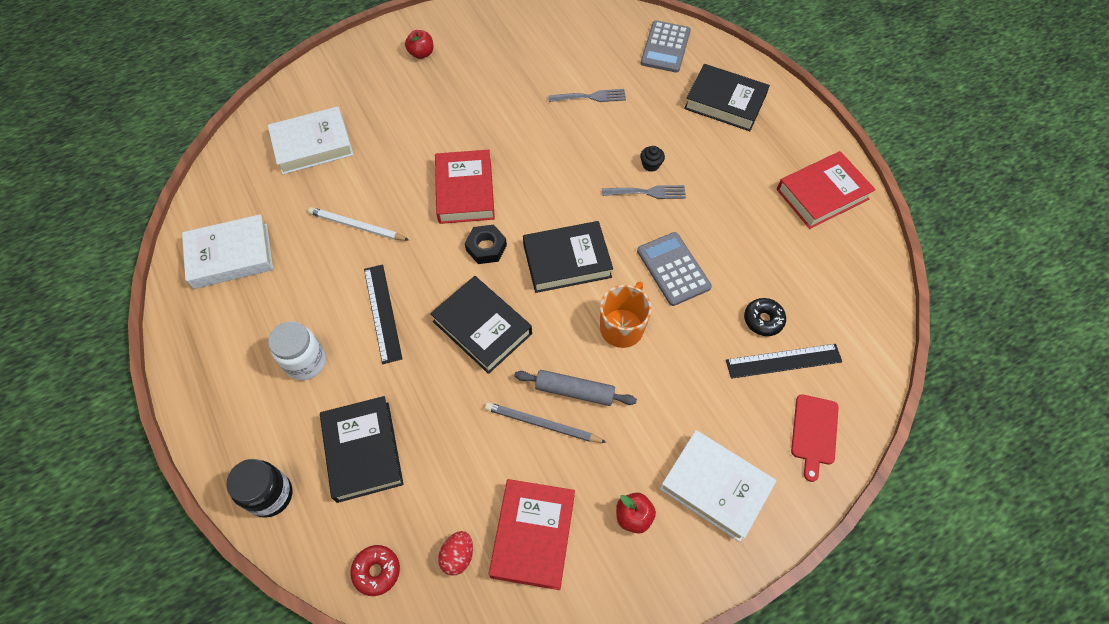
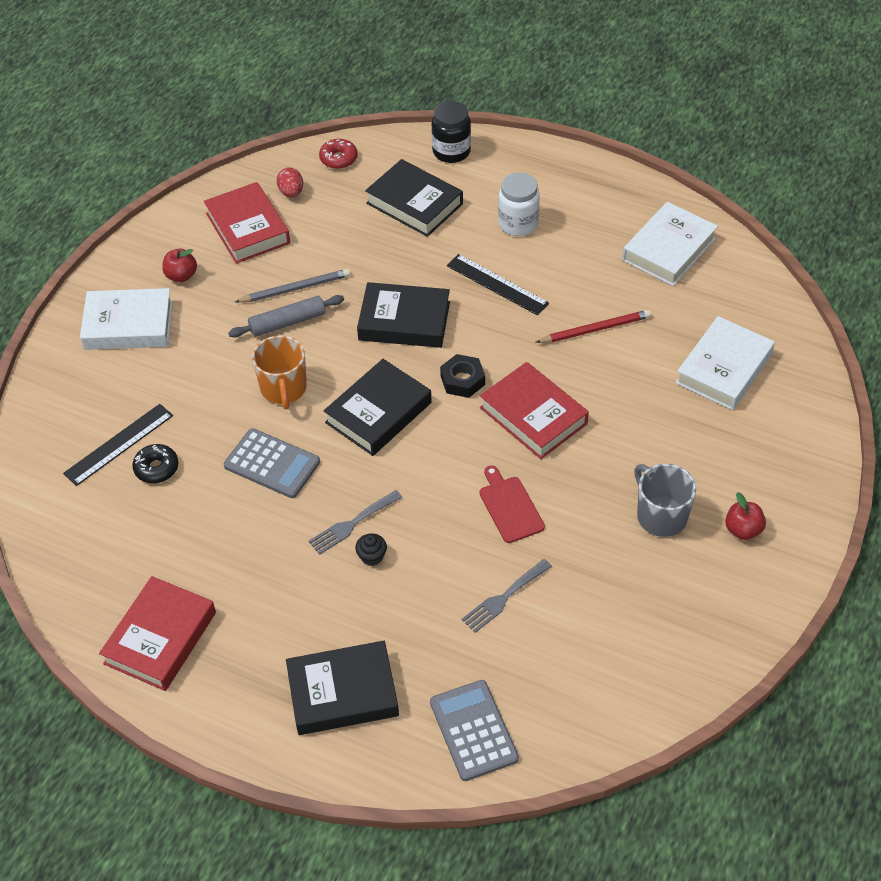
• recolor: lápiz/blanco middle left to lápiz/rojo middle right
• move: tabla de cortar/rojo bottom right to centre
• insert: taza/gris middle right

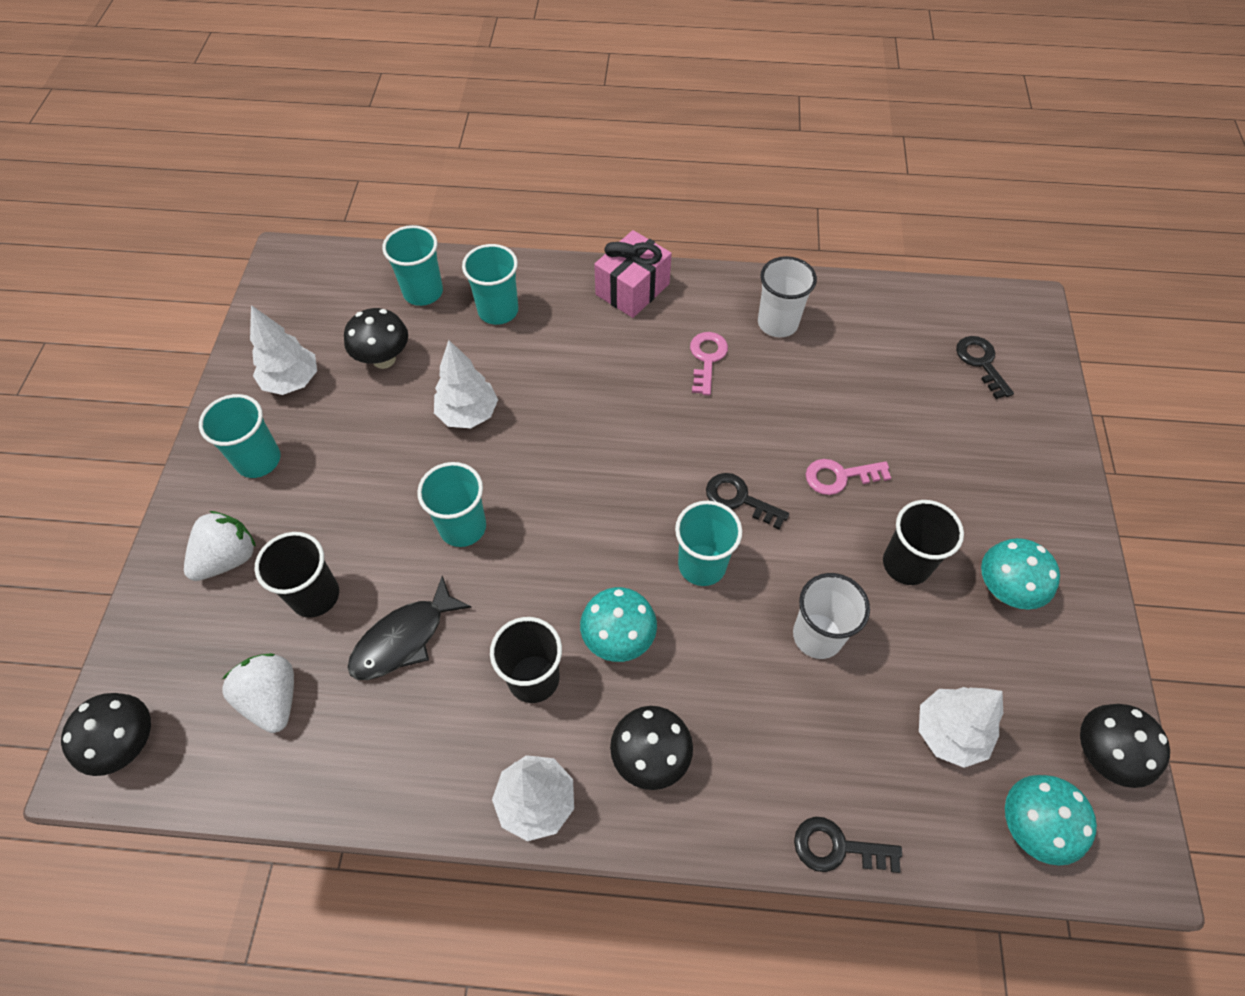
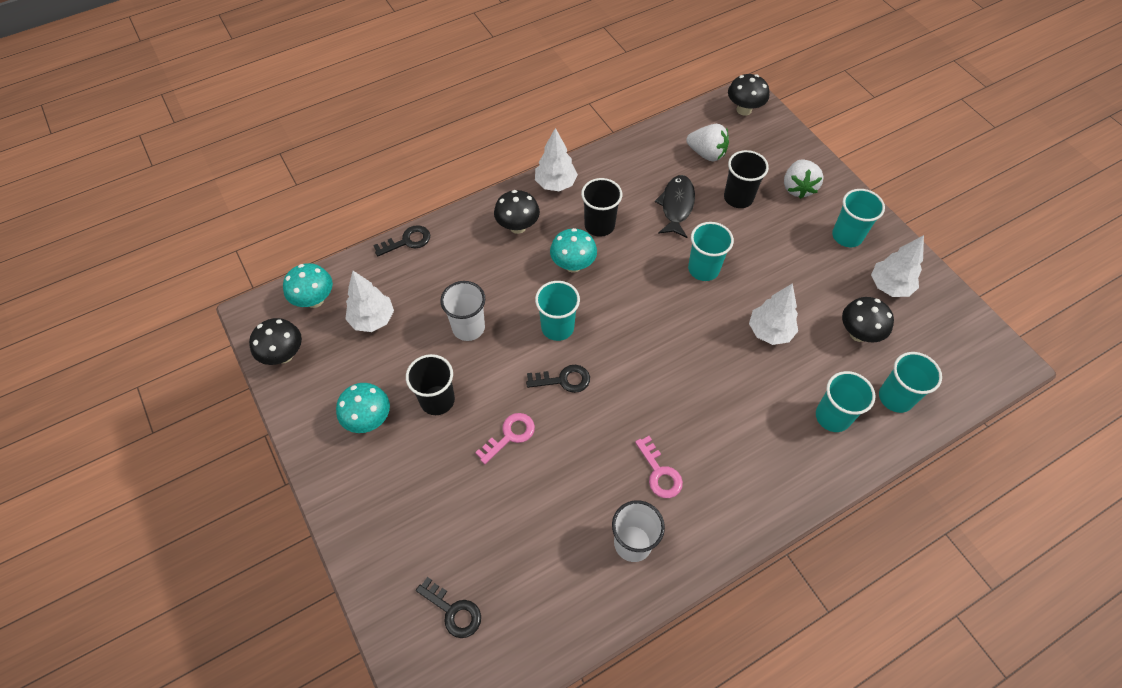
• delete: regalo/rosa top centre

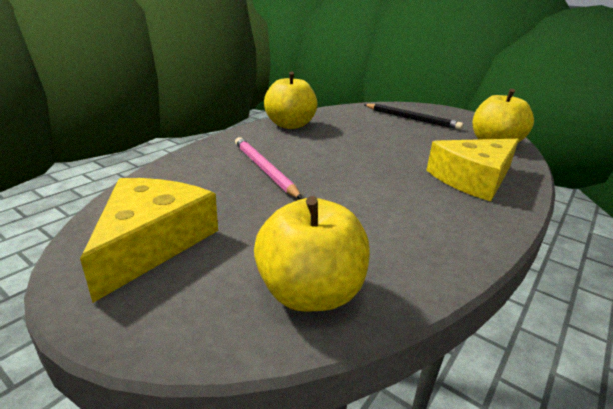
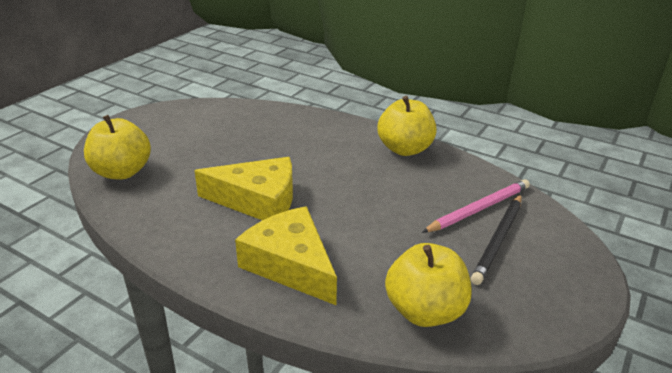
• move: lápiz/rosa centre to middle right
• move: queso/amarillo (1st from left) middle left to centre

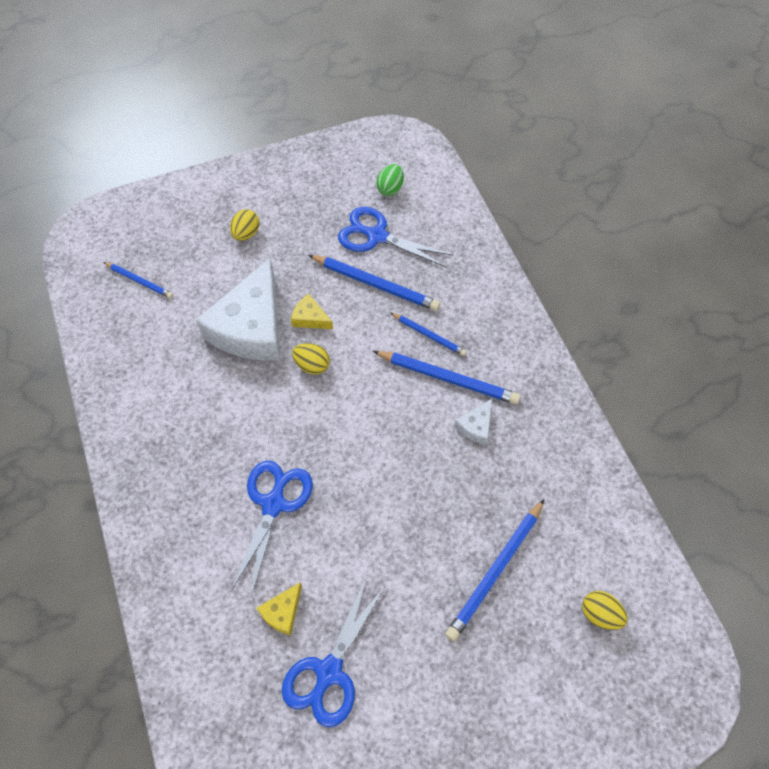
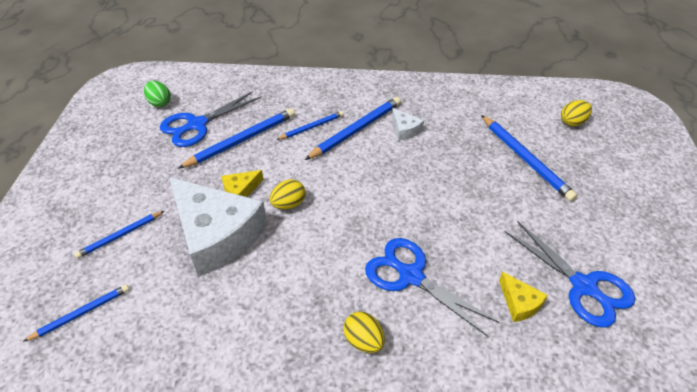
• move: huevo/amarillo (1st from left in the first image) top left to huevo/amarillo (2nd from left) bottom centre
• insert: lápiz/azul (2nd from left) middle left

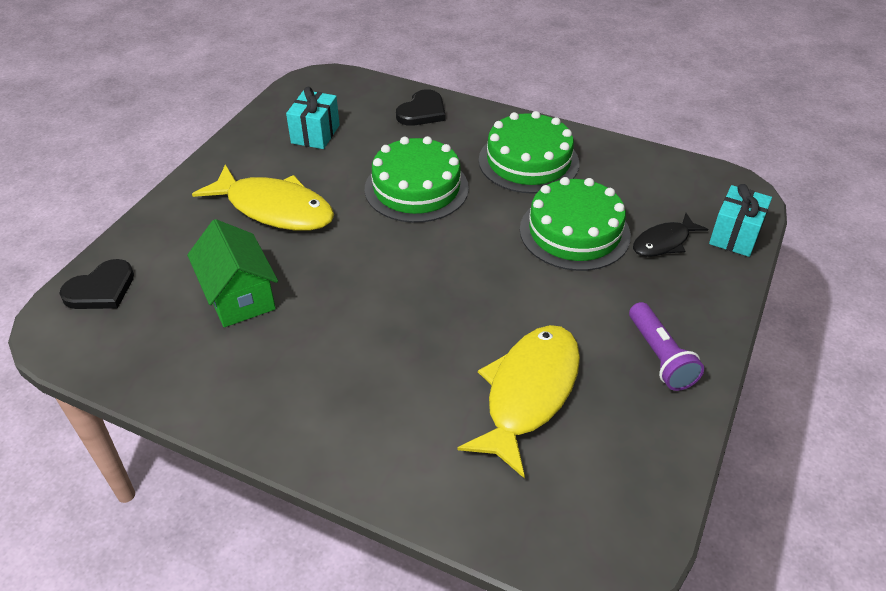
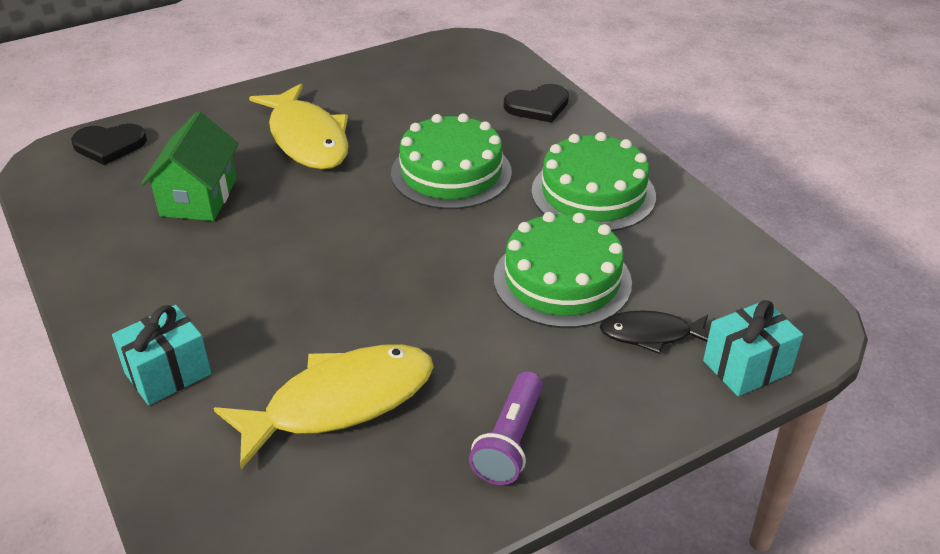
• move: regalo/turquesa (1st from left) top centre to middle left

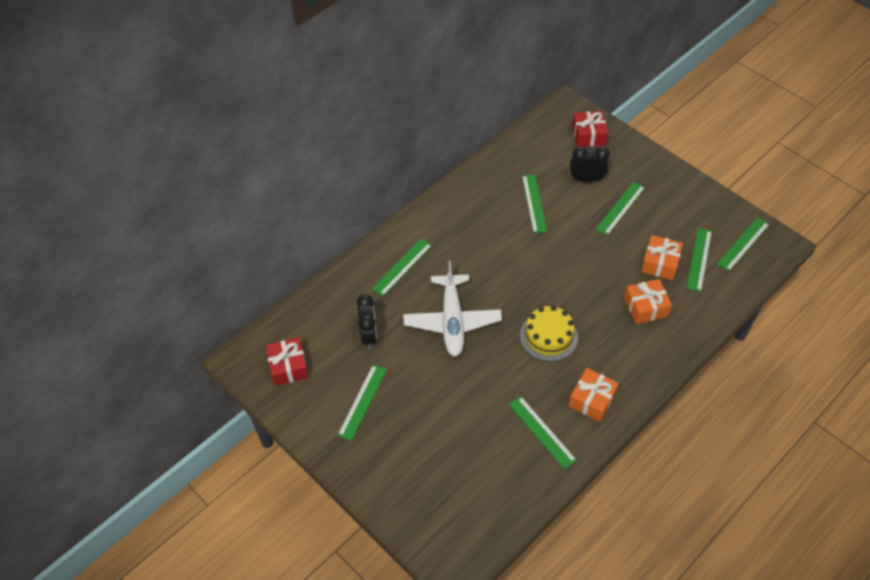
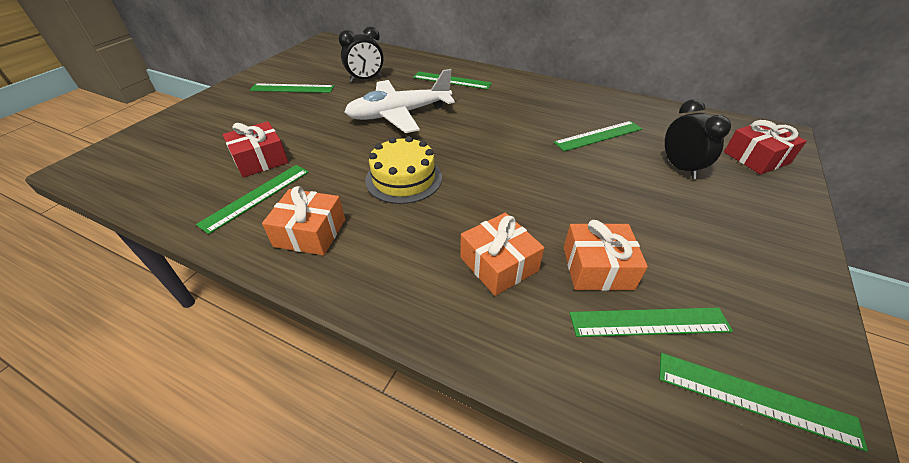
• delete: regla/verde (5th from left) middle right
• move: regalo/rojo (1st from left) middle left to top left

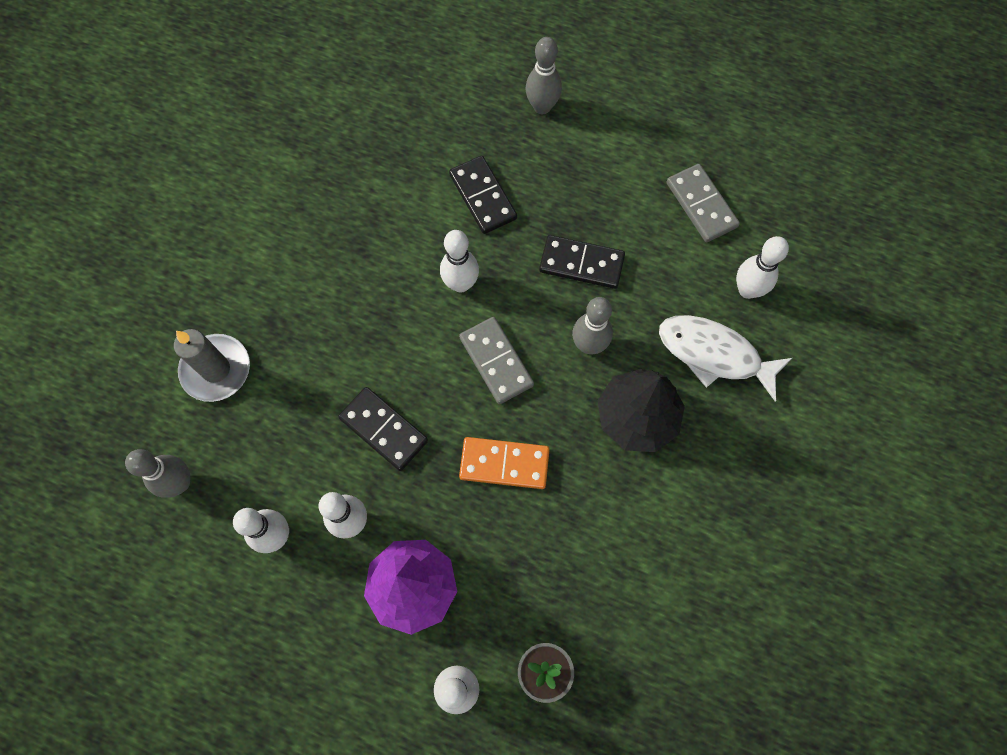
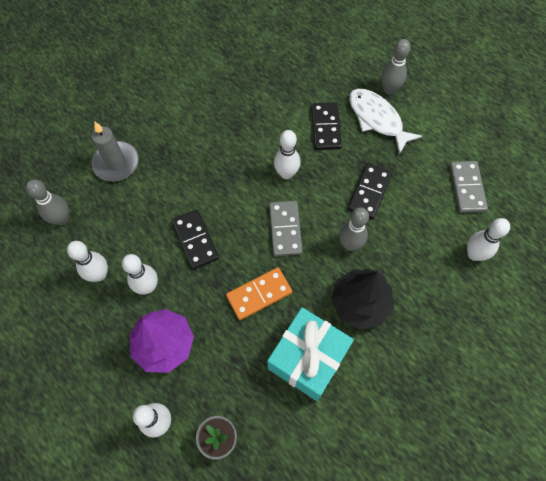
• rotate: ficha de dominó/negro (3rd from left) centre = middle right 75 degrees clockwise
• move: pez/blanco middle right to top right
• rotate: ficha de dominó/naranja centre = centre 60 degrees counterclockwise
• insert: regalo/turquesa bottom centre

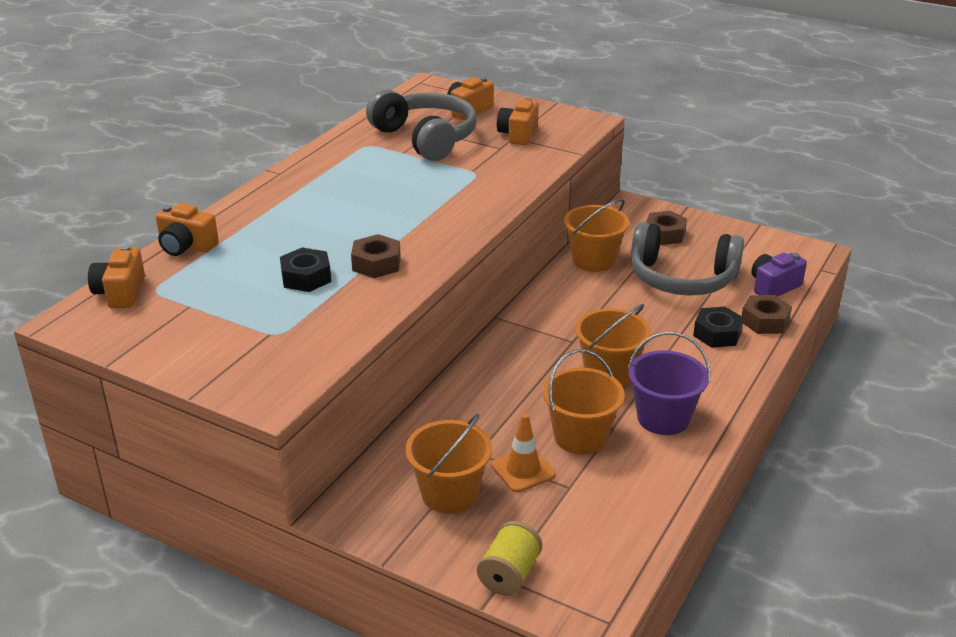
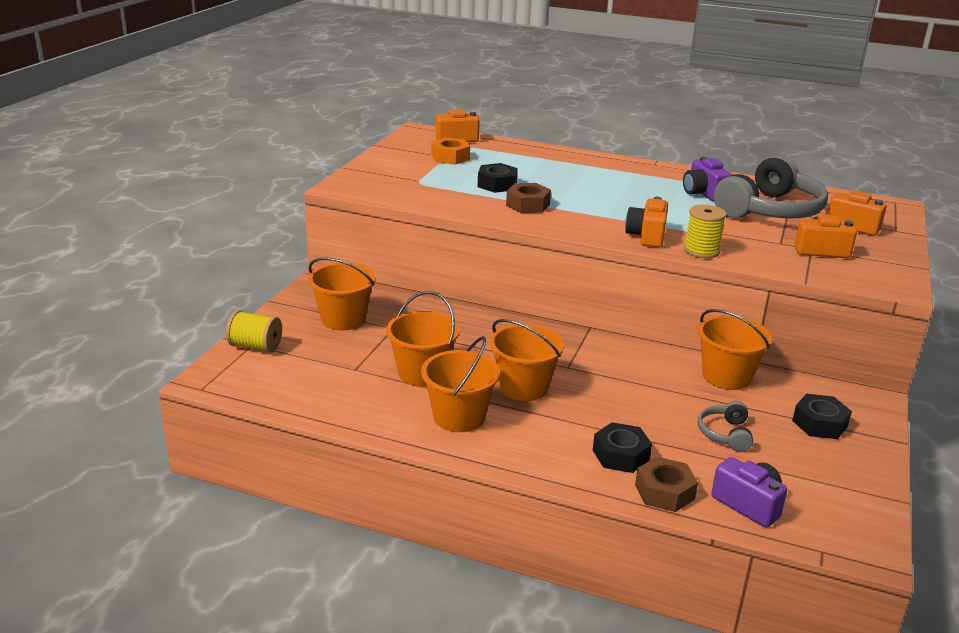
• move: cámara/naranja (2nd from left) middle left to middle right
• recolor: tuerca/marrón (2nd from left) middle right to tuerca/negro (3rd from left) middle right
• resize: auriculares/gris (2nd from left in the first image) middle right = bottom right x0.45
• recolor: balde/morado middle right to balde/naranja (3rd from left) centre
• delete: cono de tráfico/naranja bottom centre
• insert: tuerca/naranja top centre
• insert: cámara/morado (1st from left) top right
• insert: carrete/amarillo (2nd from left) middle right

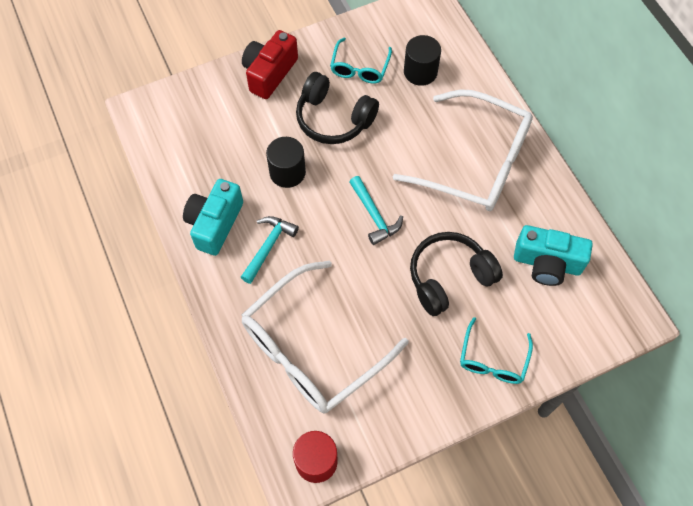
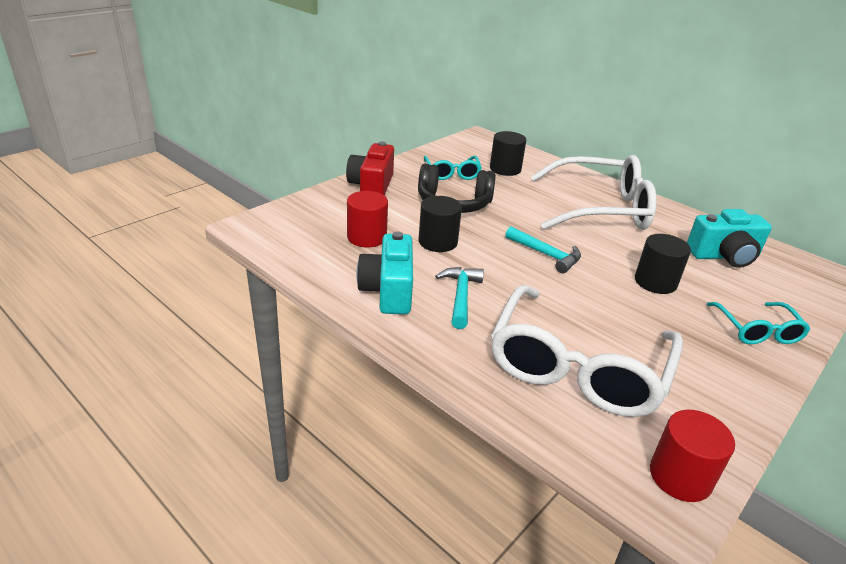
• replace: auriculares/negro (2nd from left) centre to cilindro/negro (3rd from left) middle right
• insert: cilindro/rojo (1st from left) centre

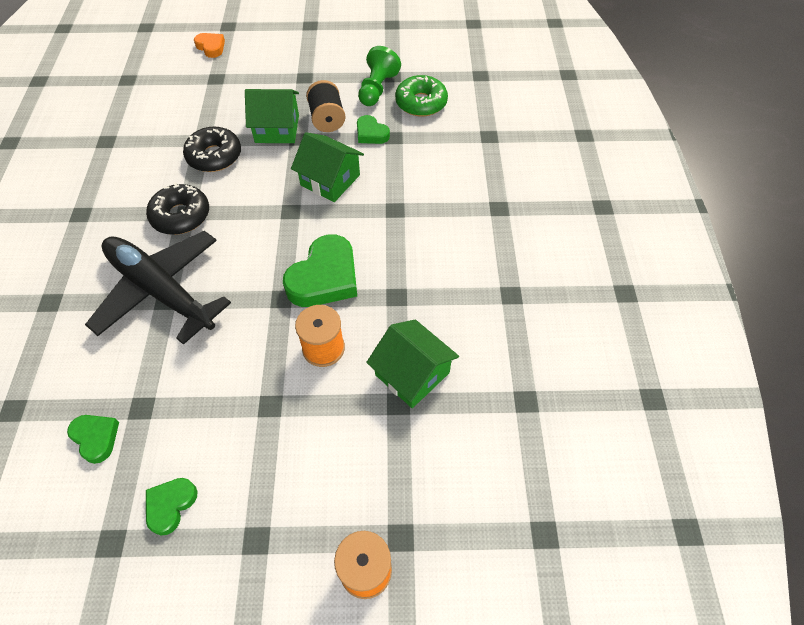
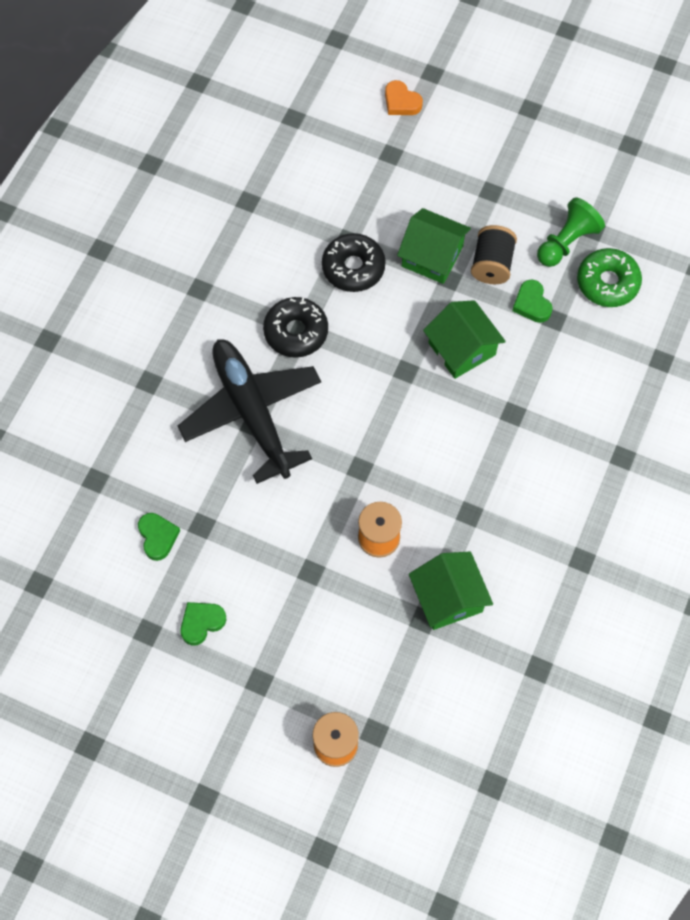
• rotate: corazón/naranja top left = top centre 150 degrees clockwise
• delete: corazón/verde (3rd from left) centre

